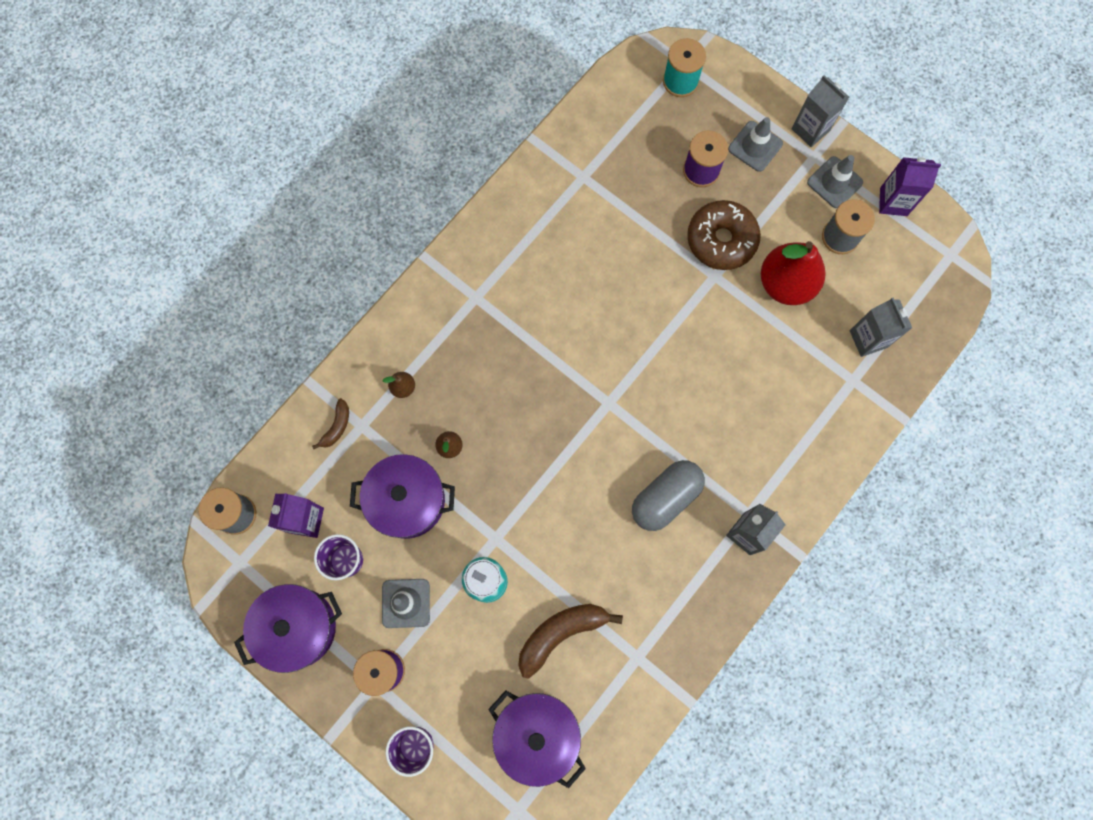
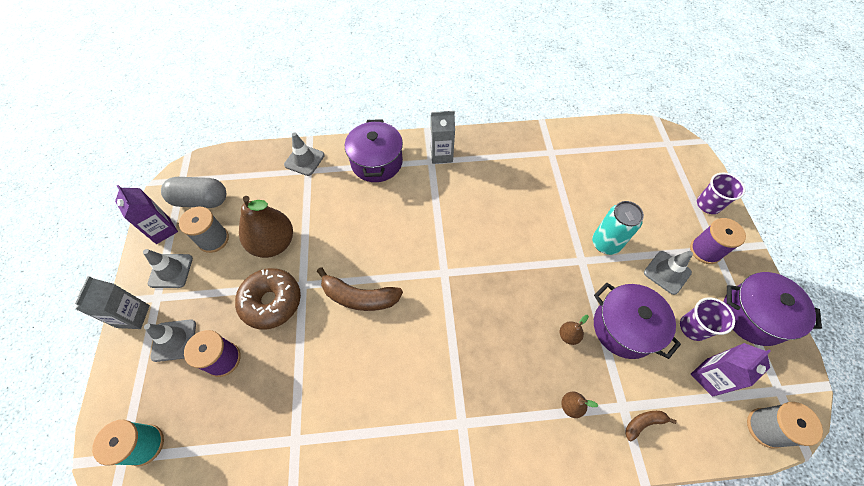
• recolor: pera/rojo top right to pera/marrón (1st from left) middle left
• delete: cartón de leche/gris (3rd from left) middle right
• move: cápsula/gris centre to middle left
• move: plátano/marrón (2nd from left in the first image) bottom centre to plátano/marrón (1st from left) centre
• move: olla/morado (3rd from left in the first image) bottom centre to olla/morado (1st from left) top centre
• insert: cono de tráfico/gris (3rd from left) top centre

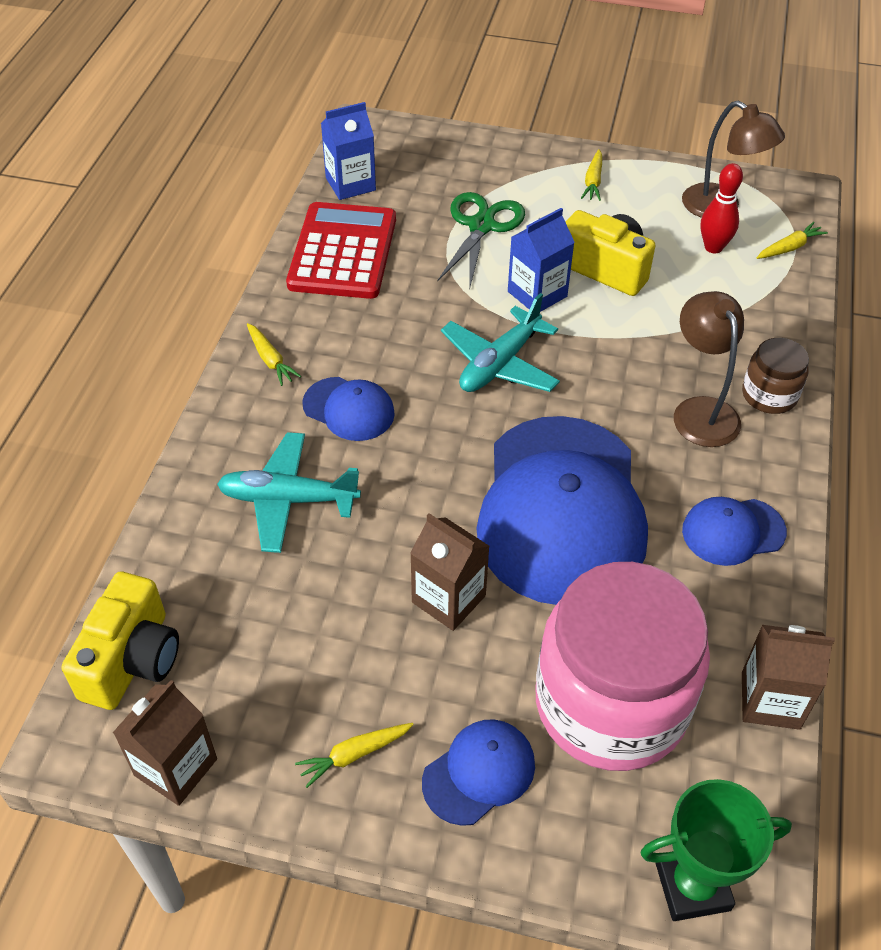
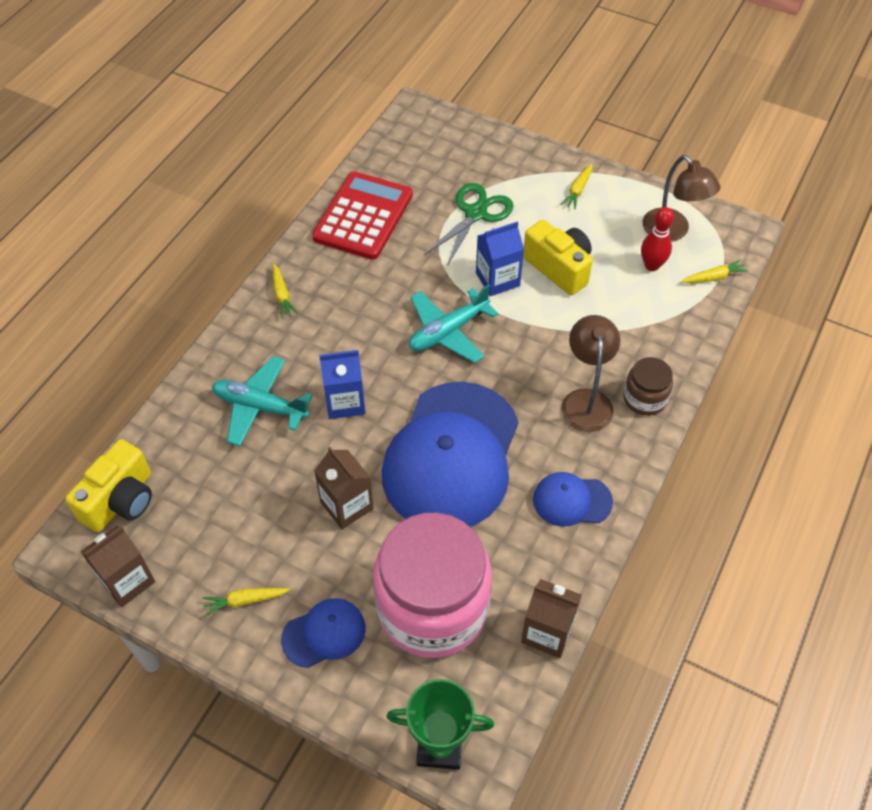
• move: cartón de leche/azul (1st from left) top centre to centre
• delete: gorra/azul (1st from left) centre

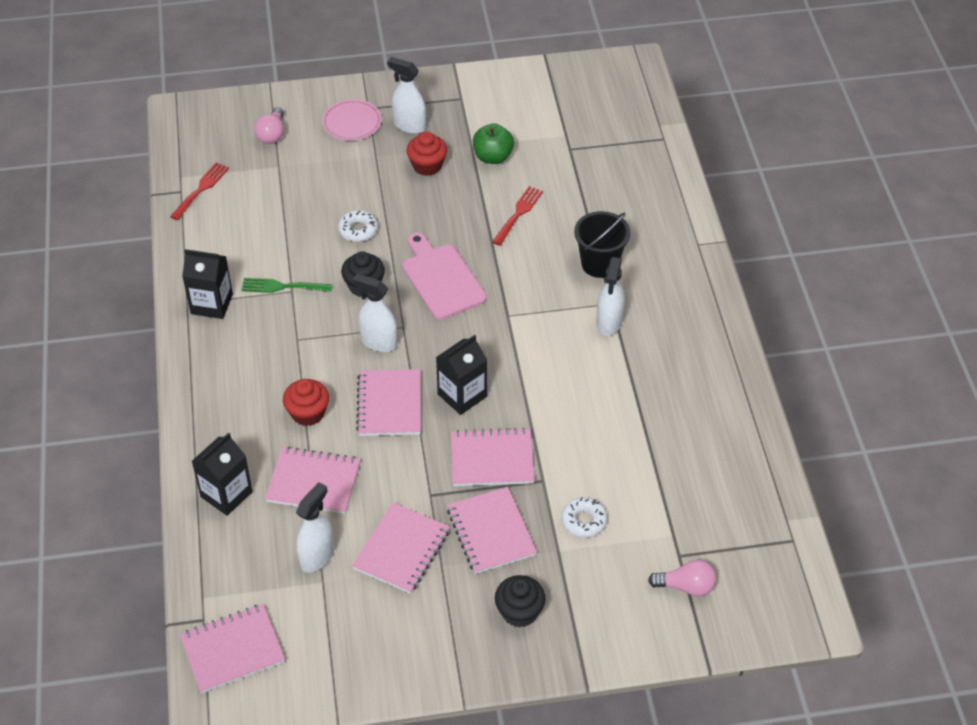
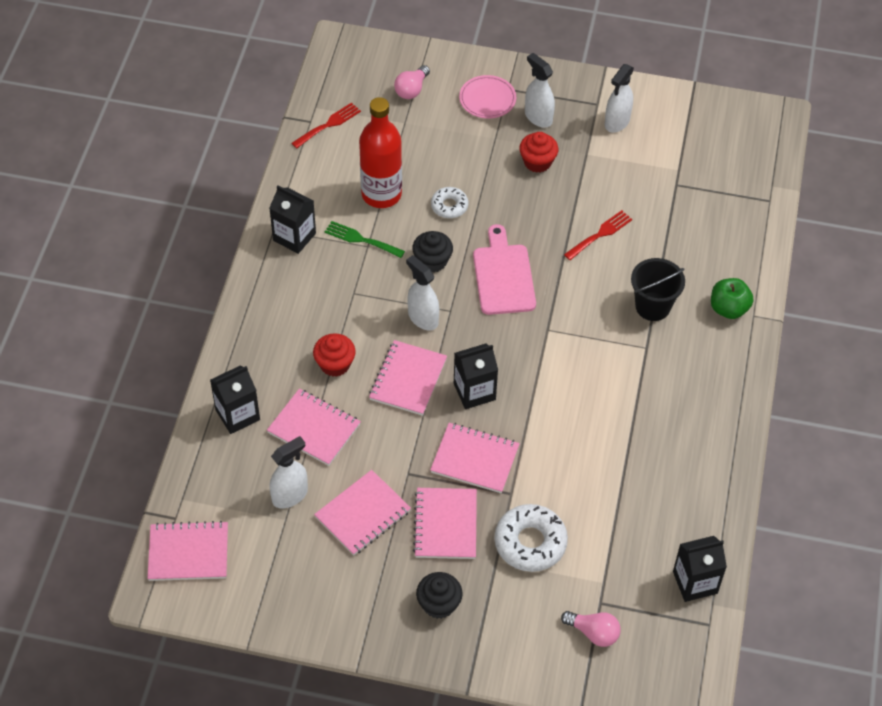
• move: manzana/verde top centre to middle right
• move: pulverizador/blanco (4th from left) centre to top right
• resize: rosquilla/blanco (2nd from left) bottom centre = bottom centre x1.71
• insert: botella/rojo top centre
• insert: cartón de leche/negro (4th from left) bottom right

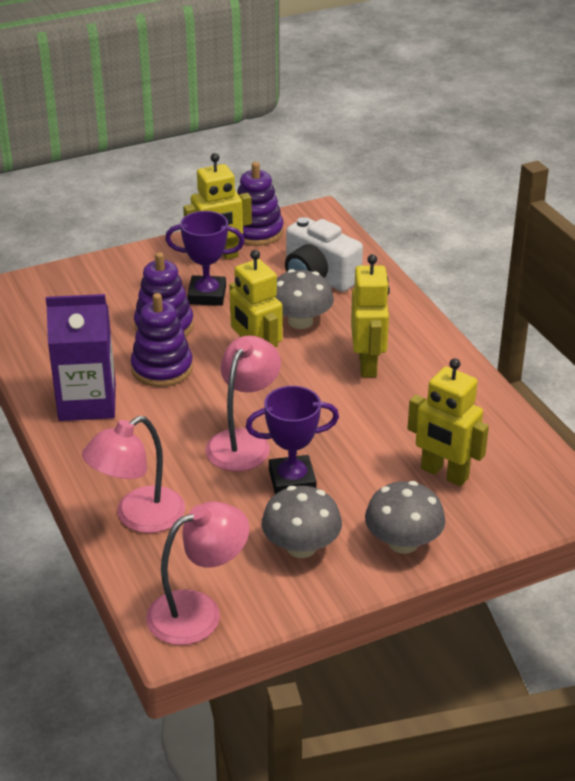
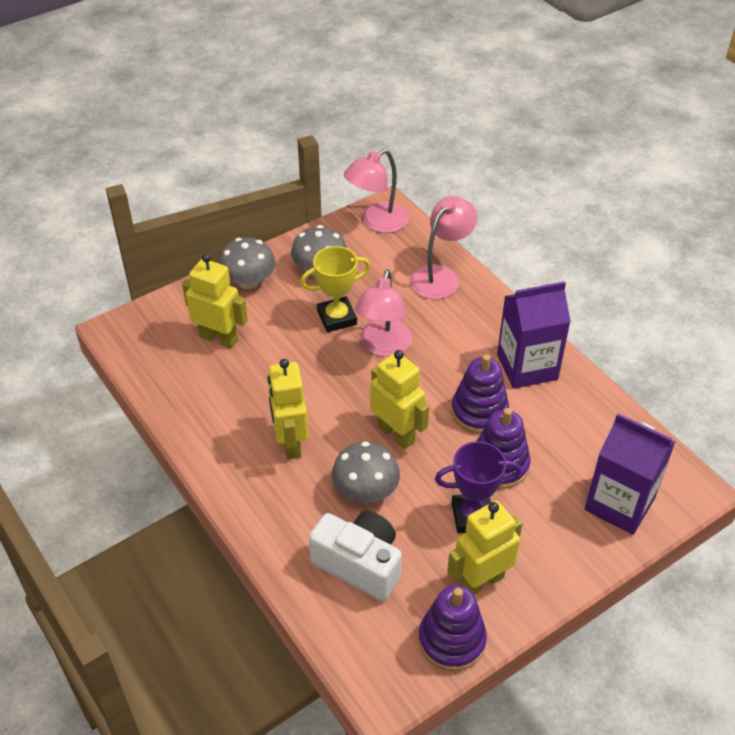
• recolor: trofeo/morado (2nd from left) centre to trofeo/amarillo centre
• insert: cartón de leche/morado (2nd from left) middle right

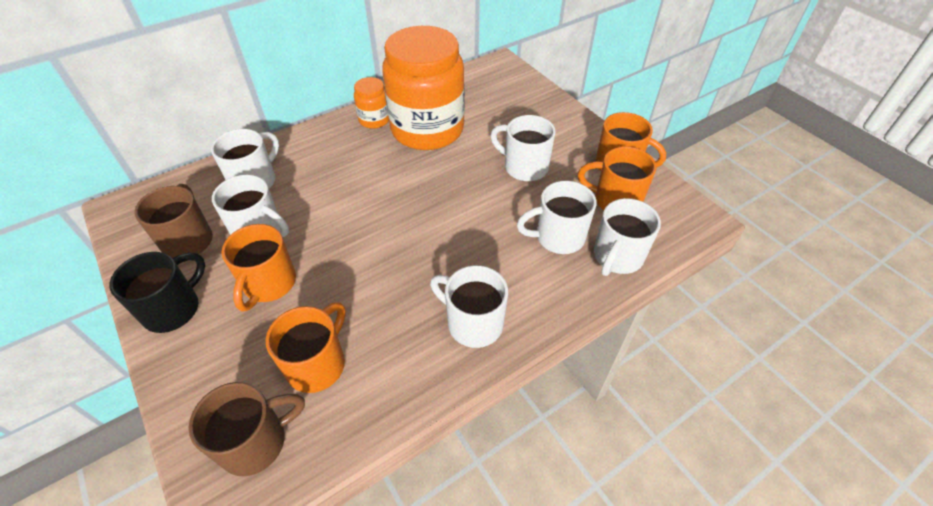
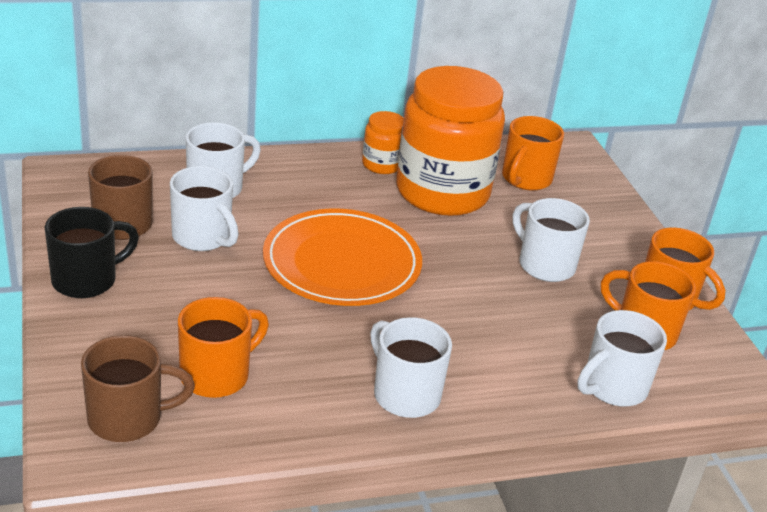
• delete: taza/blanco (5th from left) centre
• move: taza/naranja (1st from left in the first image) middle left to taza/naranja (2nd from left) top right
• insert: plato/naranja centre

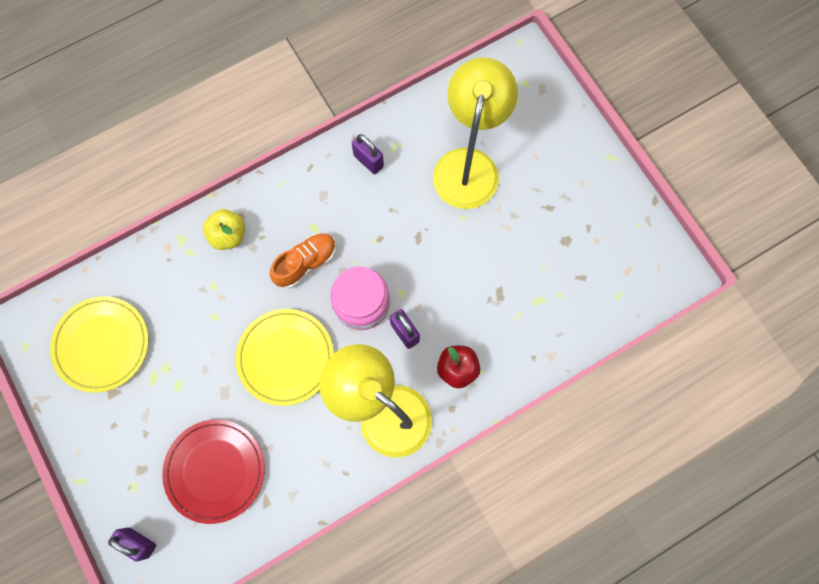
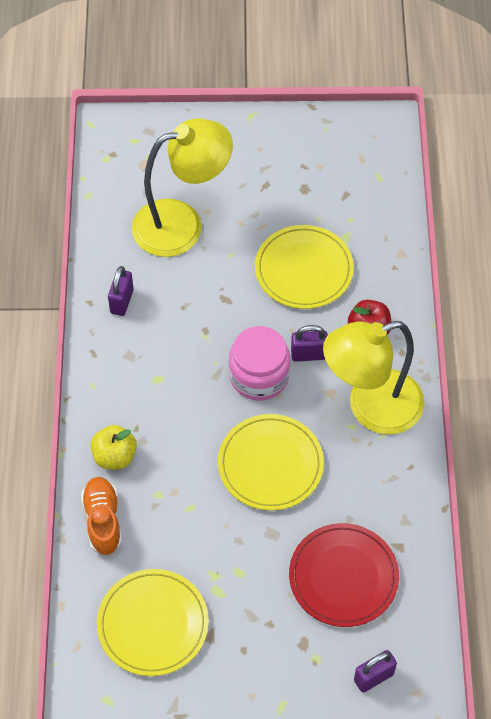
• rotate: lámpara/amarillo (2nd from left in the first image) top centre = top centre 120 degrees clockwise
• rotate: candado/morado (2nd from left in the first image) top centre = middle left 60 degrees counterclockwise
• move: zapato/naranja centre to bottom left
• insert: plato/amarillo (3rd from left) centre

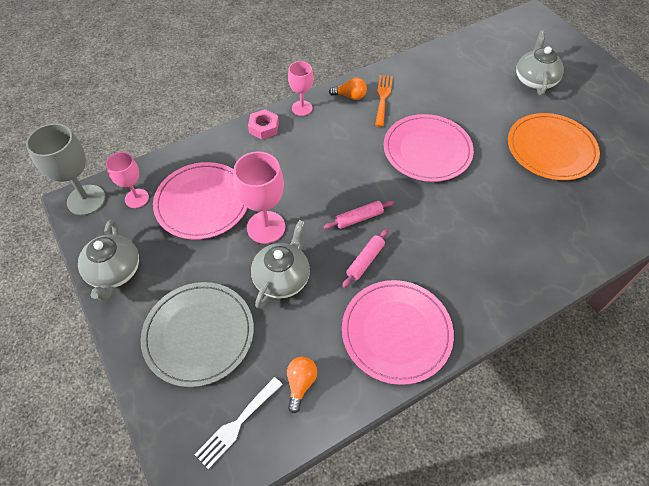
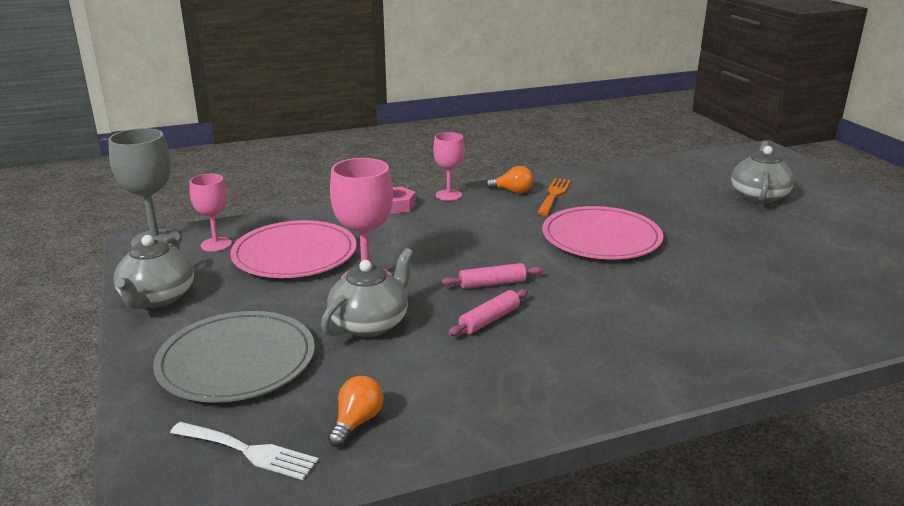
• delete: plato/naranja top right
• delete: plato/rosa (2nd from left) bottom centre
• rotate: tenedor/blanco bottom centre = bottom left 120 degrees counterclockwise

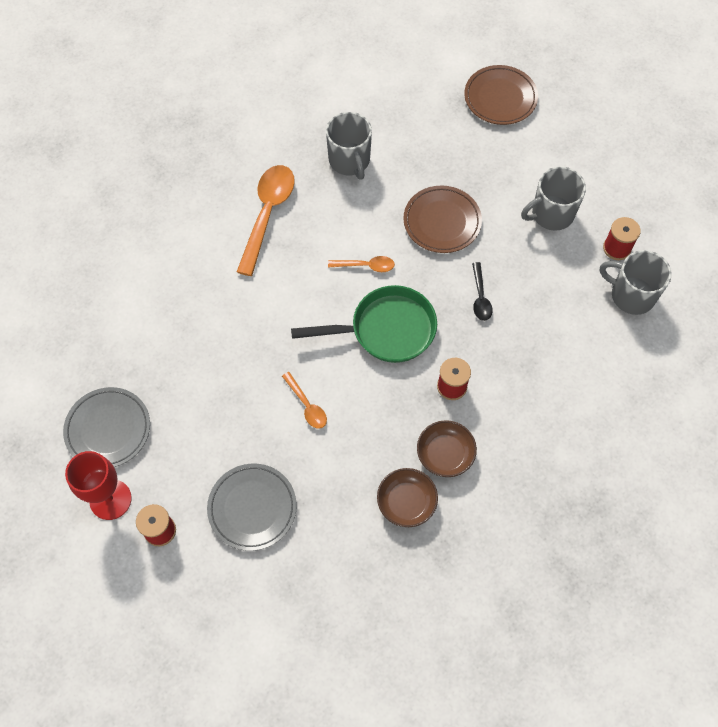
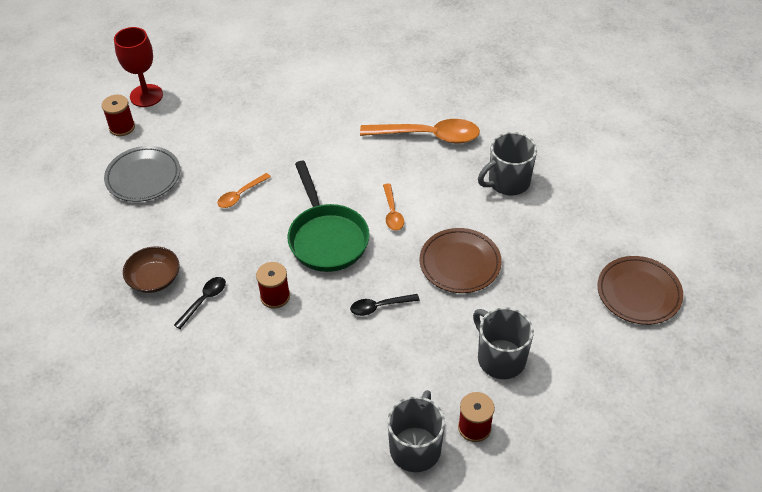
• delete: plato/gris (1st from left) middle left
• replace: cuenco/marrón (2nd from left) centre to cuchara/negro (1st from left) middle left

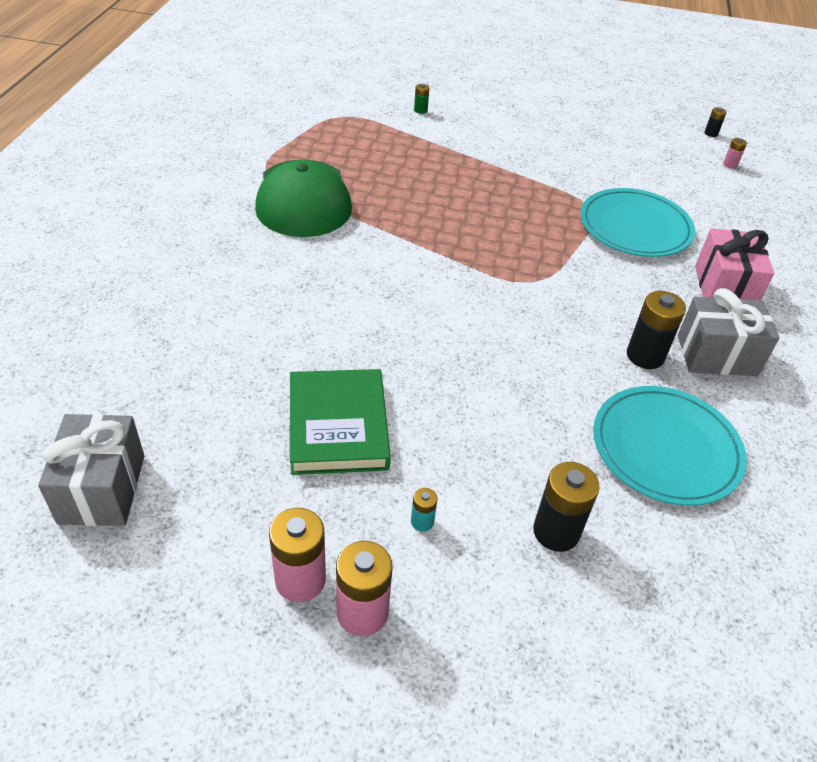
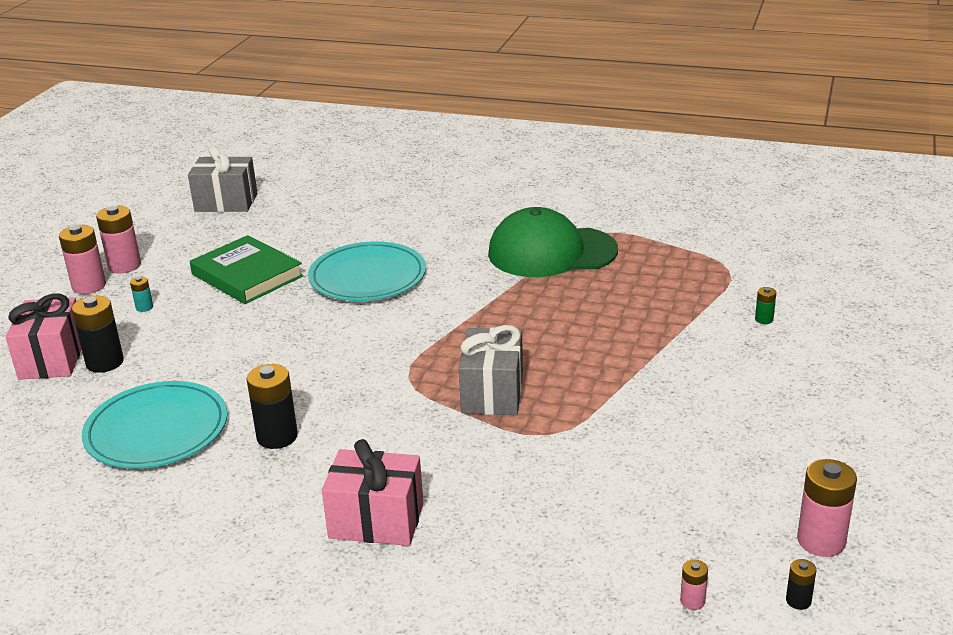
• move: plato/turquesa (1st from left in the first image) top right to plato/turquesa (2nd from left) centre
• move: regalo/gris (2nd from left) middle right to centre
• rotate: libro/verde centre = middle left 45 degrees clockwise
• insert: regalo/rosa (1st from left) middle left
• insert: pila/rosa (4th from left) bottom right

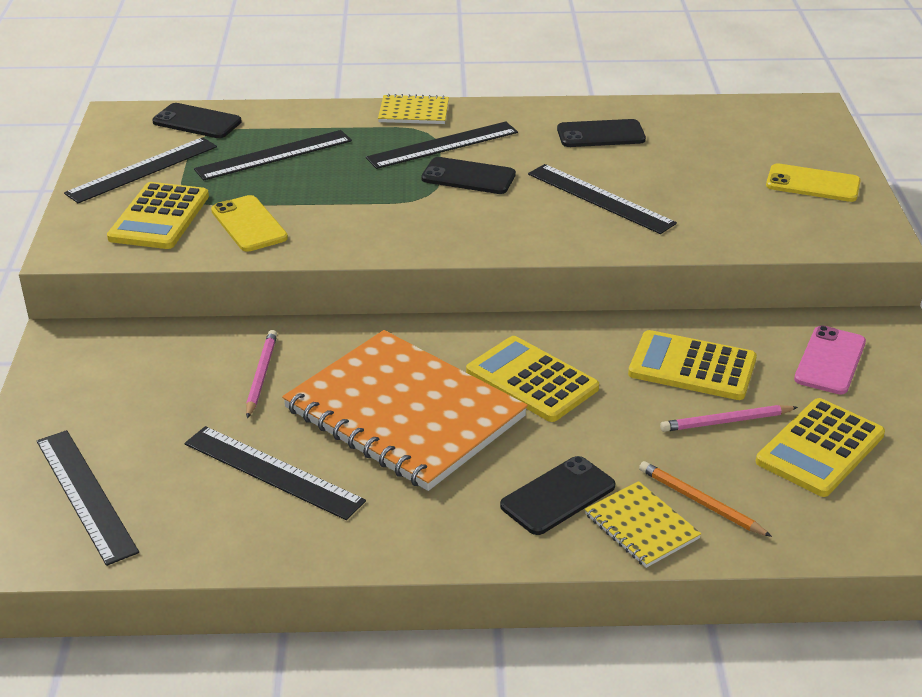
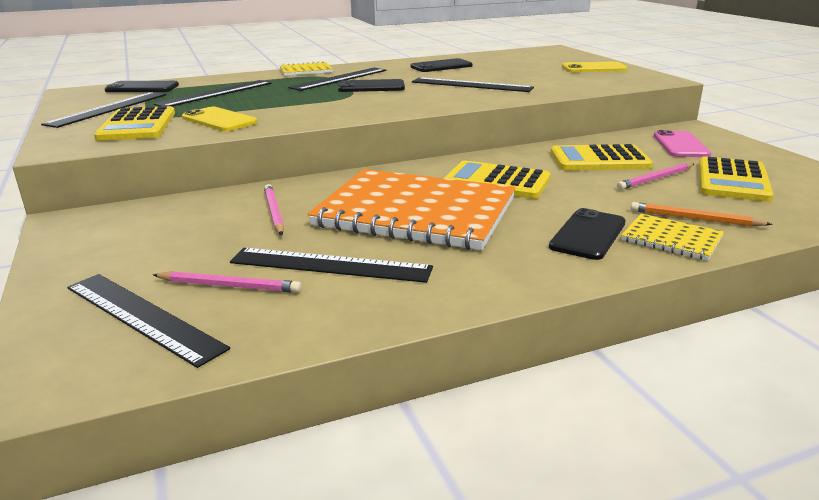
• insert: lápiz/rosa (1st from left) middle left

